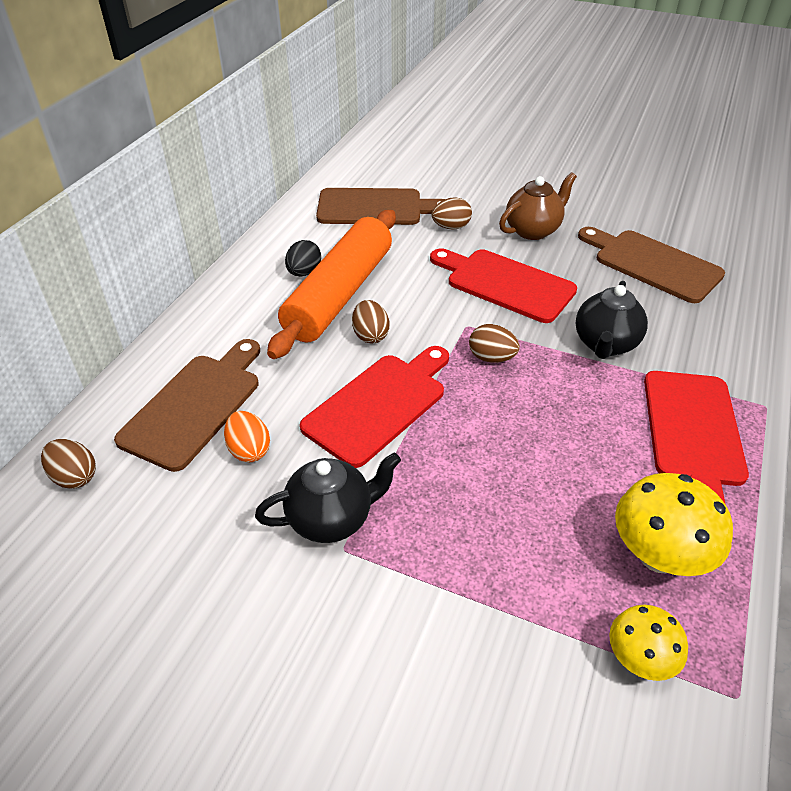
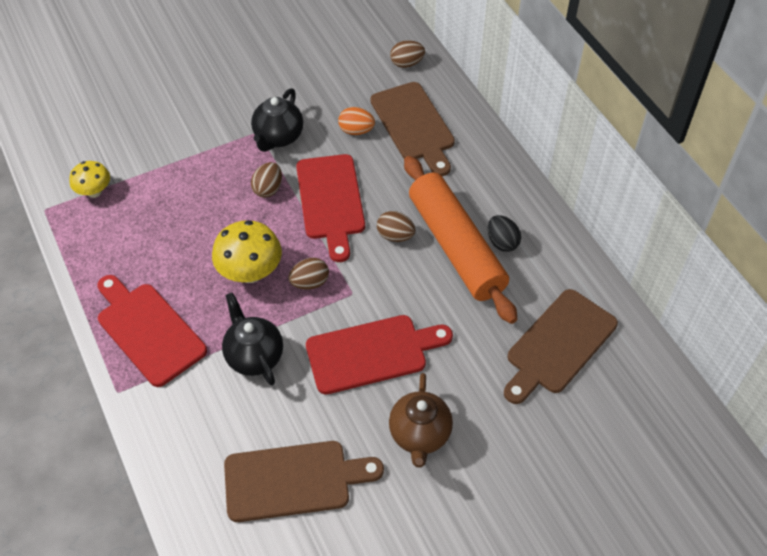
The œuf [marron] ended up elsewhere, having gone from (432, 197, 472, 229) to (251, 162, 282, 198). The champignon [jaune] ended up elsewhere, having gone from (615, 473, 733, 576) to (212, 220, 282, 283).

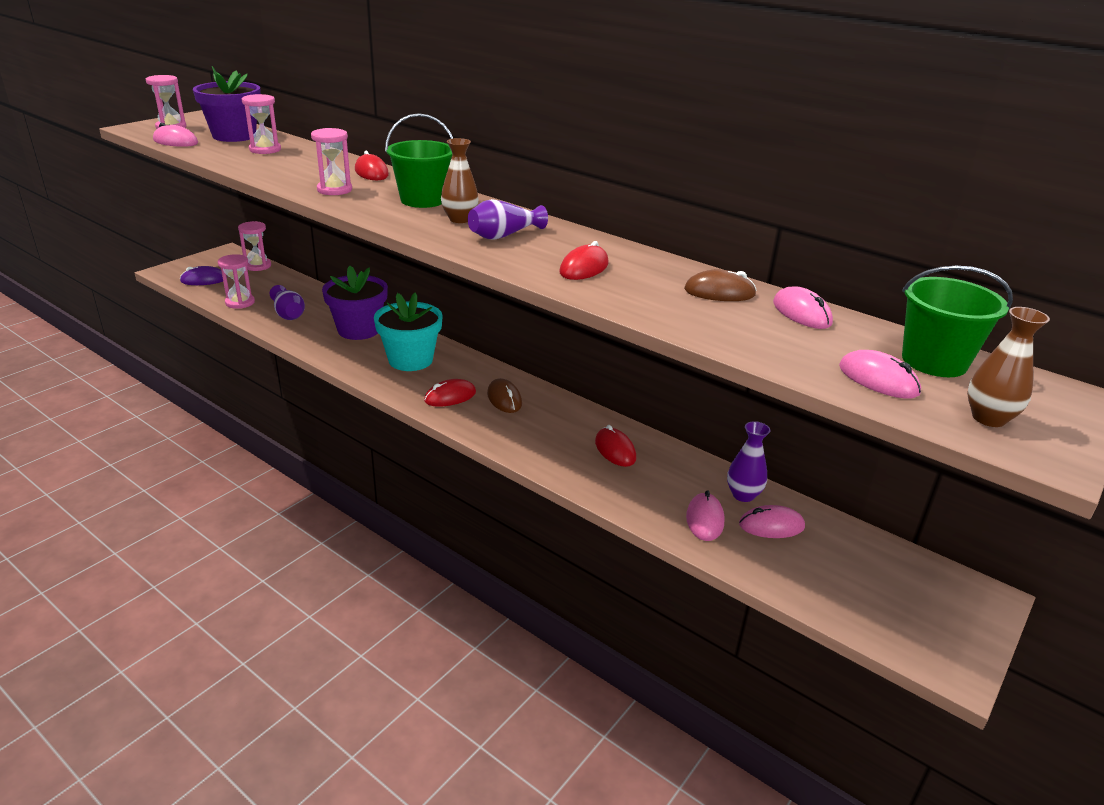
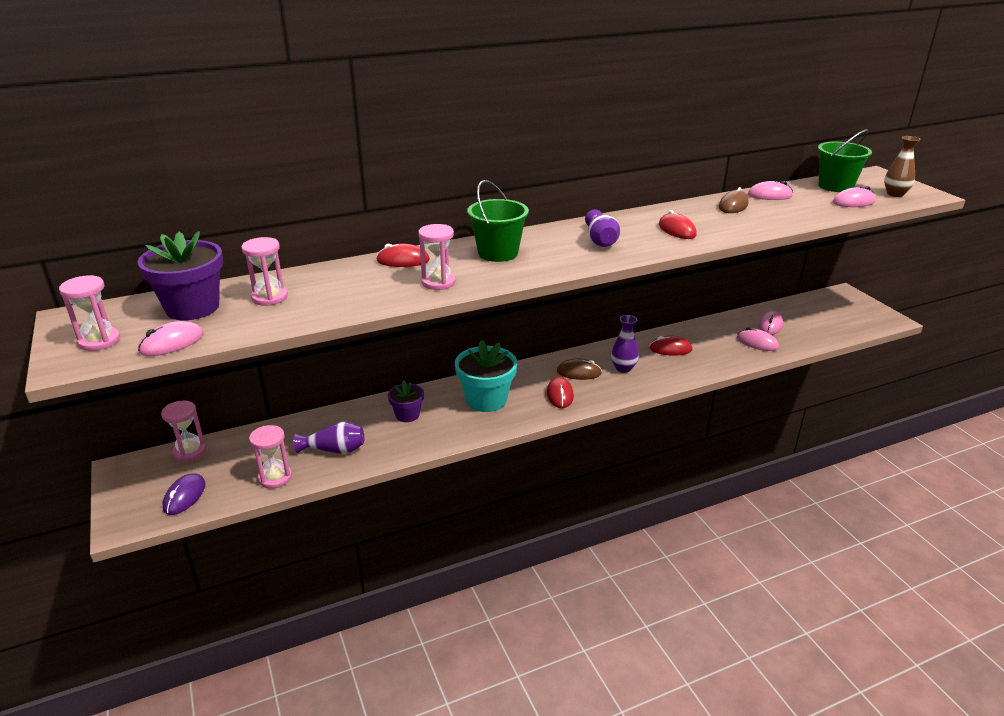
The size of the pot de fleurs [violet] at (322, 266, 388, 340) changed by a factor of 0.57. The second view lost the vase [marron] at (441, 138, 479, 223). The vase [violet] ended up elsewhere, having gone from (727, 421, 770, 502) to (611, 315, 639, 373).

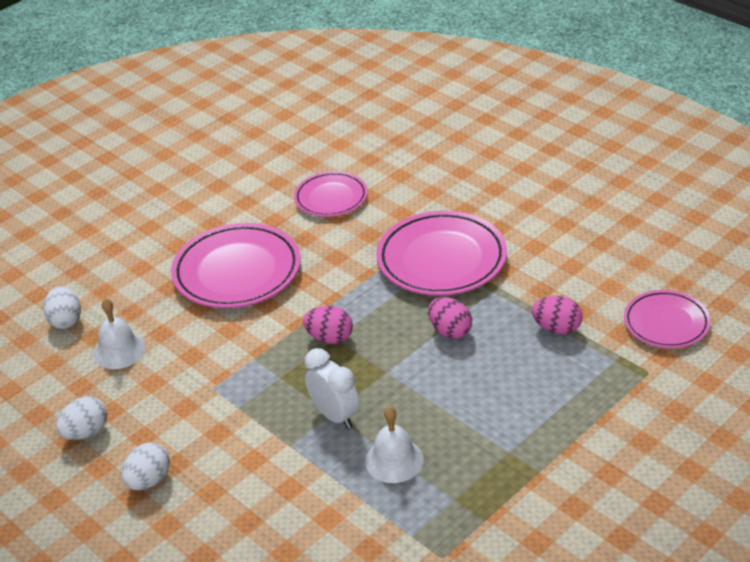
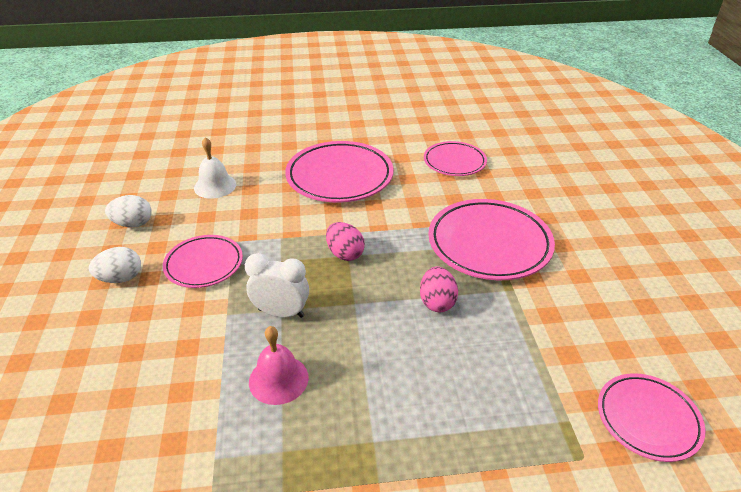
The second view lost the œuf [blanc] at (43, 286, 81, 329). The réveil [blanc] at (305, 348, 360, 429) ended up facing another way, 75 degrees counterclockwise from before. What was the cloche [blanc] at (365, 406, 424, 483) turned into the cloche [rose] at (249, 326, 309, 405). The second view lost the œuf [rose] at (532, 296, 583, 334). The second view gained the assiette [rose] at (163, 235, 243, 288).

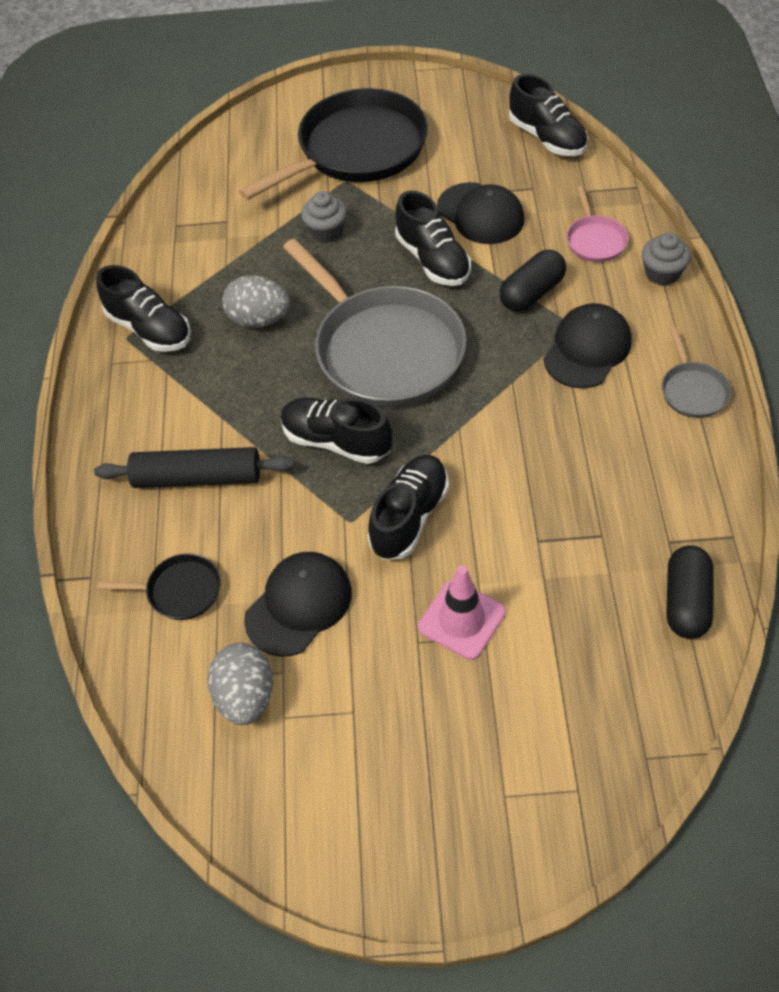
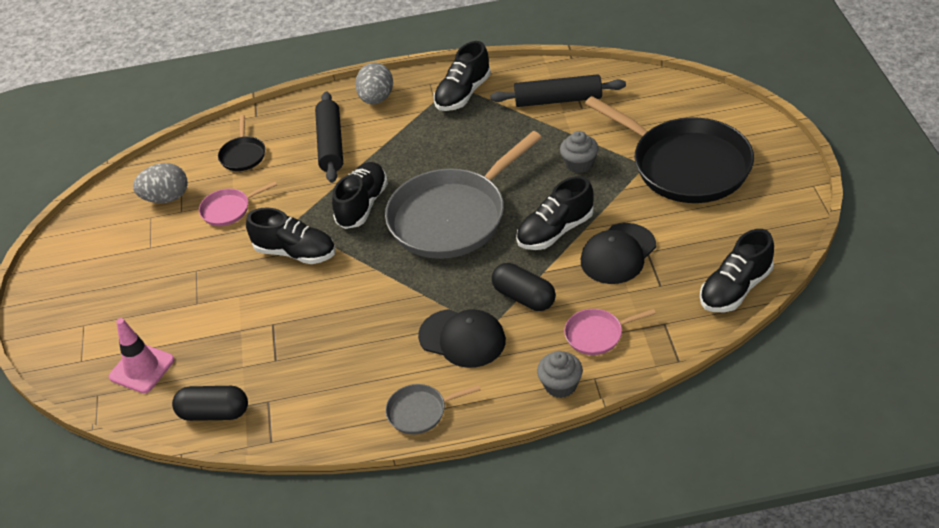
The œuf [gris] ended up elsewhere, having gone from (222, 276, 290, 328) to (355, 63, 393, 104). Where the casquette [noir] stood at (244, 552, 352, 657), the poêle [rose] came to stand at (199, 182, 277, 226). The cône de chantier [rose] ended up elsewhere, having gone from (418, 565, 506, 660) to (109, 318, 174, 393). The second view gained the rouleau à pâtisserie [noir] at (490, 74, 626, 107).

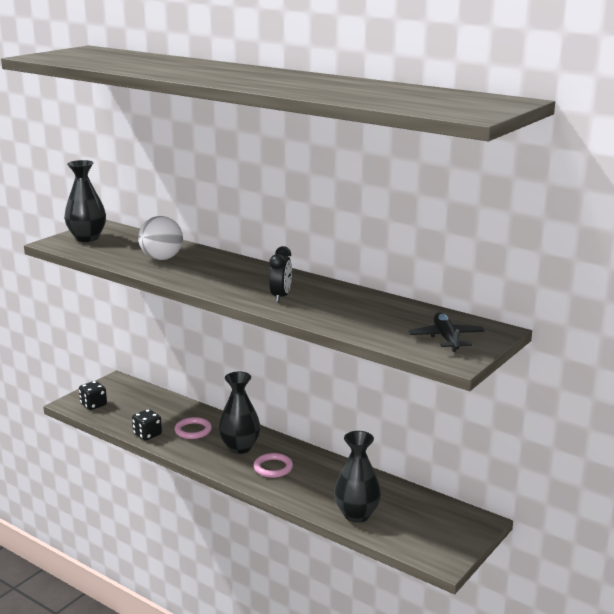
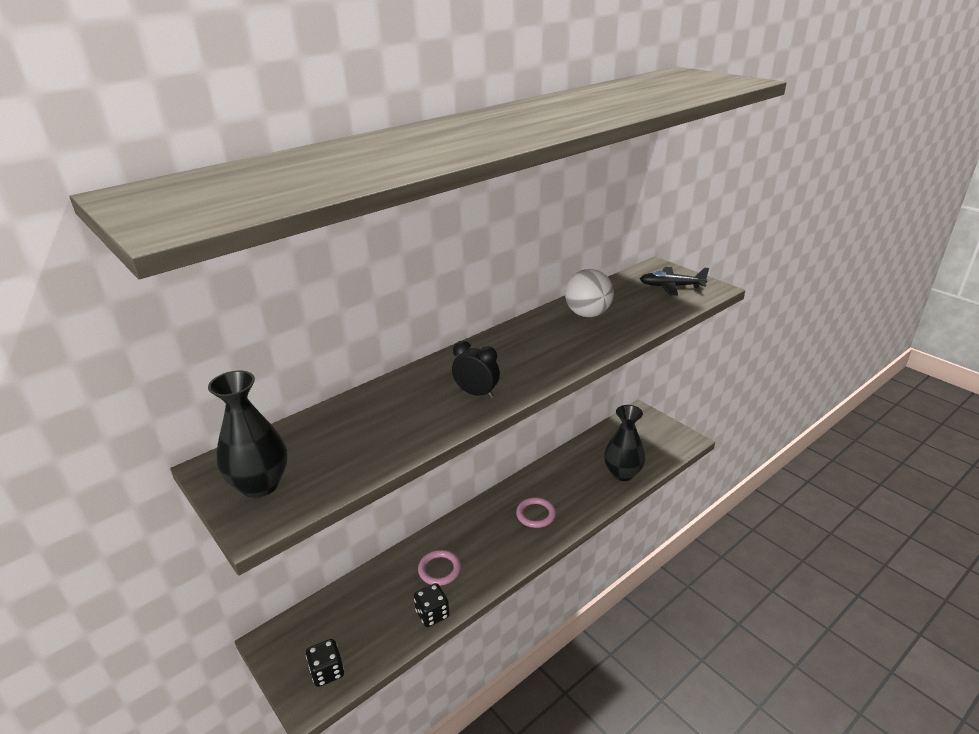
The balle [blanc] ended up elsewhere, having gone from (138, 216, 183, 260) to (565, 269, 614, 317). The second view lost the vase [noir] at (218, 372, 261, 454). The réveil [noir] ended up elsewhere, having gone from (269, 246, 292, 302) to (452, 341, 500, 398).

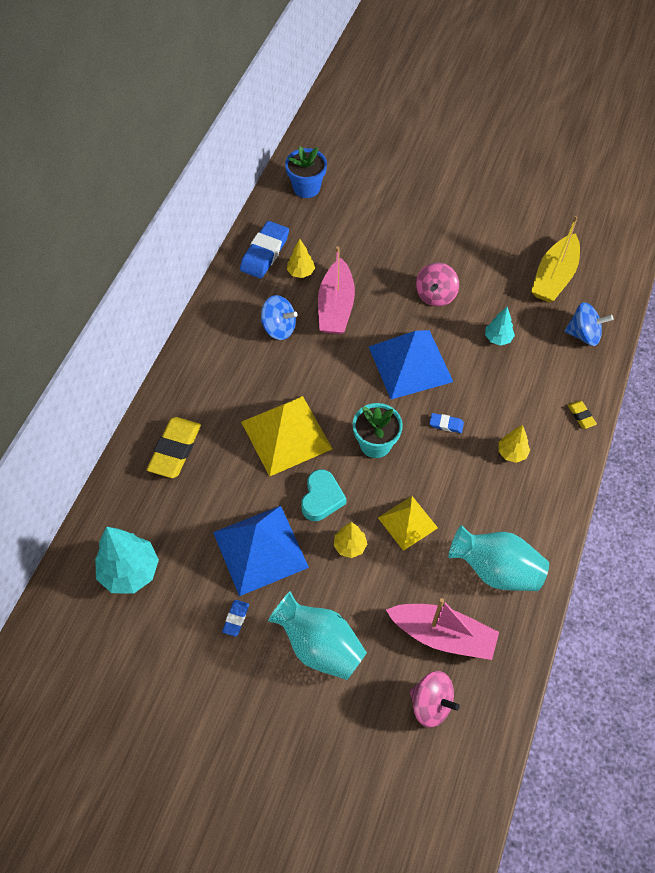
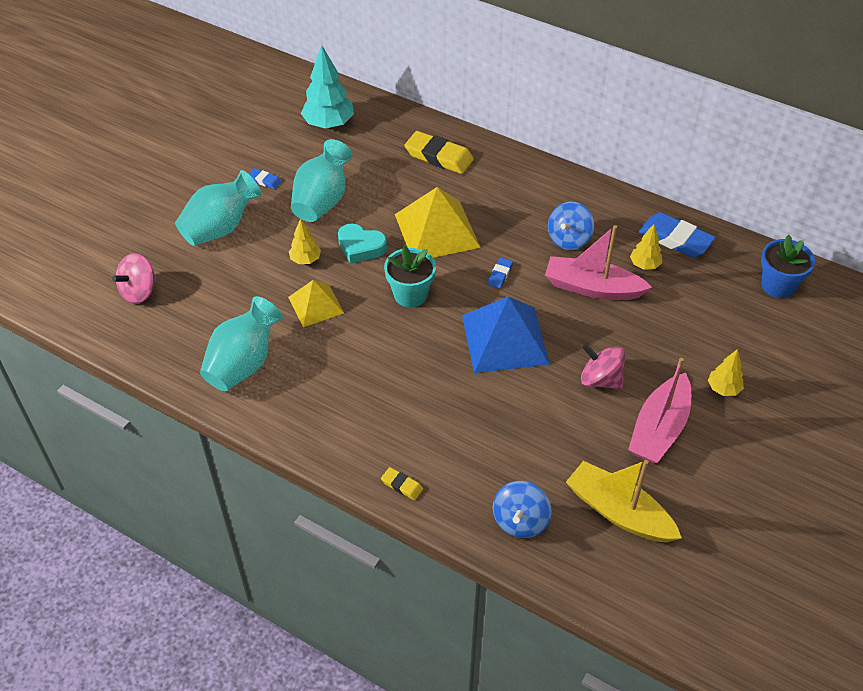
Where the pyramide [bleu] stood at (213, 506, 309, 596), the vase [turquoise] came to stand at (291, 139, 353, 222). The bateau [rose] ended up elsewhere, having gone from (386, 598, 499, 660) to (628, 358, 691, 463). The gomme [bleu] ended up elsewhere, having gone from (429, 413, 464, 433) to (488, 258, 513, 289). The second view lost the arbre [turquoise] at (485, 307, 515, 346). The arbre [jaune] ended up elsewhere, having gone from (498, 425, 530, 463) to (708, 349, 744, 396). The gomme [jaune] at (568, 401, 597, 429) ended up facing another way, 45 degrees clockwise from before.

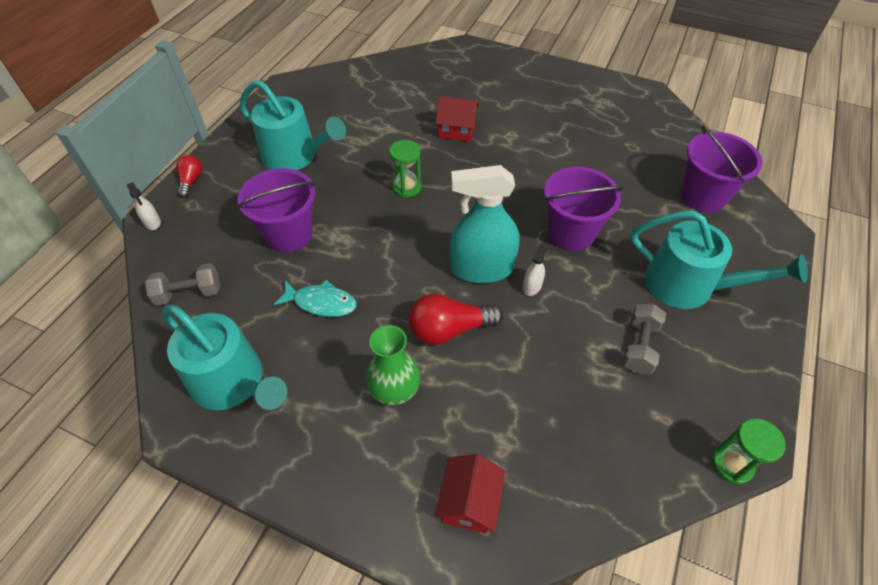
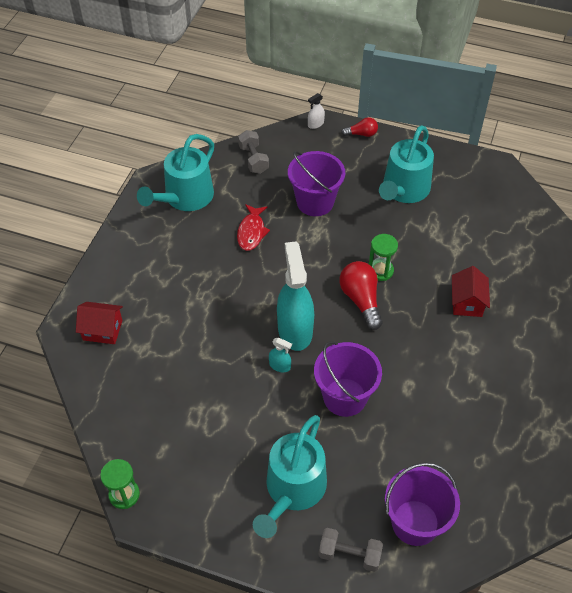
What was the poisson [turquoise] at (273, 280, 357, 317) turned into the poisson [rouge] at (237, 204, 270, 251). The second view lost the vase [vert] at (366, 325, 420, 405). The ampoule [rouge] ended up elsewhere, having gone from (409, 293, 503, 345) to (340, 261, 383, 330). What was the vaporisateur [blanc] at (523, 241, 548, 296) turned into the vaporisateur [turquoise] at (269, 337, 292, 372). The haltère [gris] ended up elsewhere, having gone from (622, 303, 666, 374) to (319, 528, 383, 572).

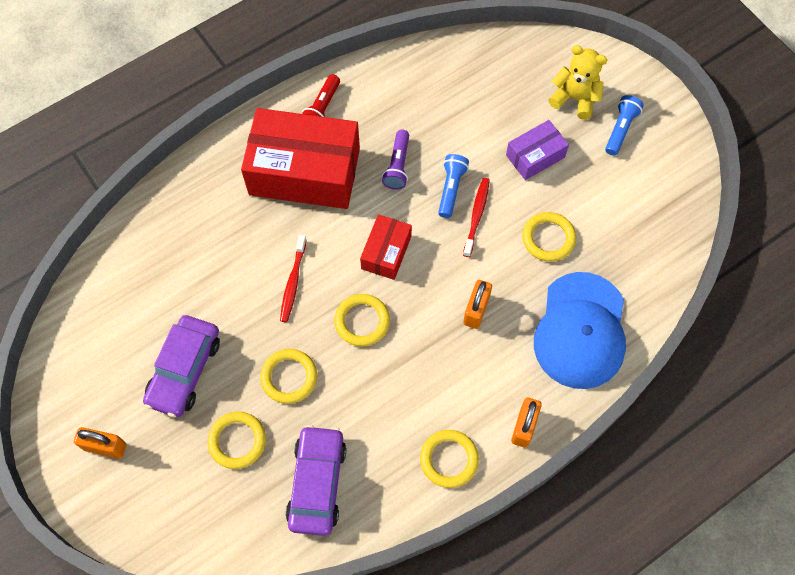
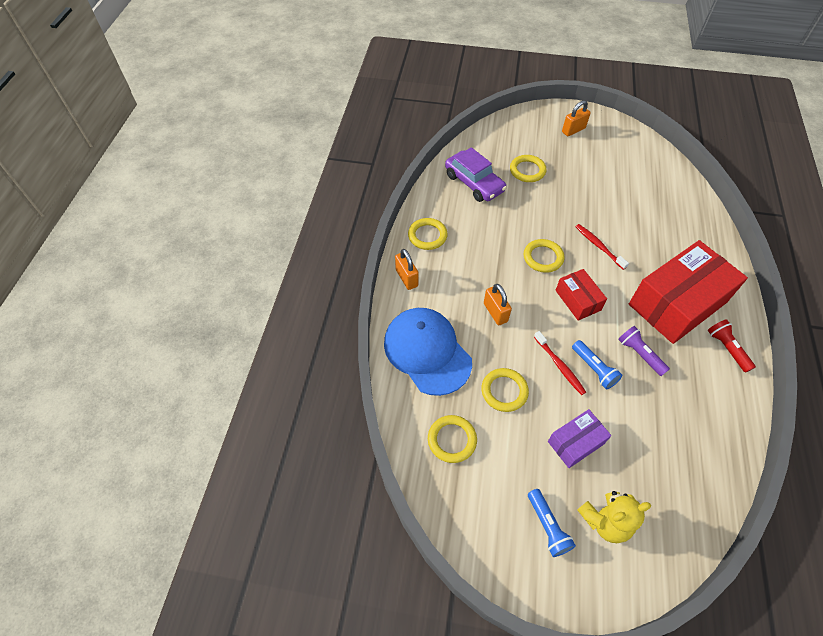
The second view lost the voiture [violet] at (143, 315, 220, 417). The anneau [jaune] ended up elsewhere, having gone from (260, 349, 317, 404) to (428, 415, 477, 463). The boîte [violet] at (506, 120, 569, 180) ended up facing another way, 45 degrees clockwise from before.

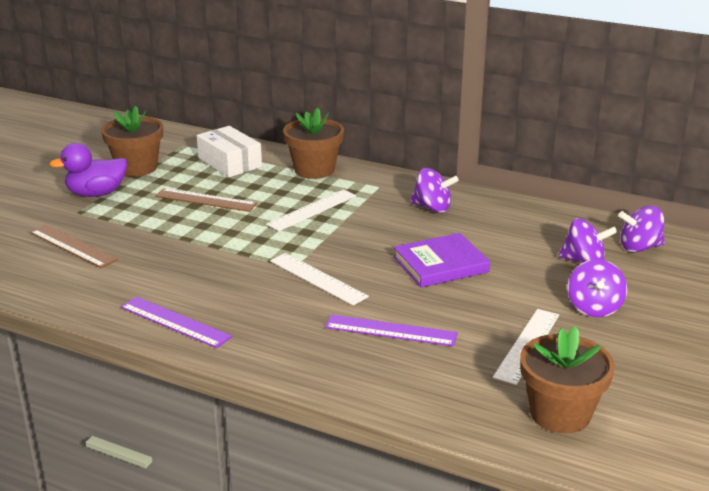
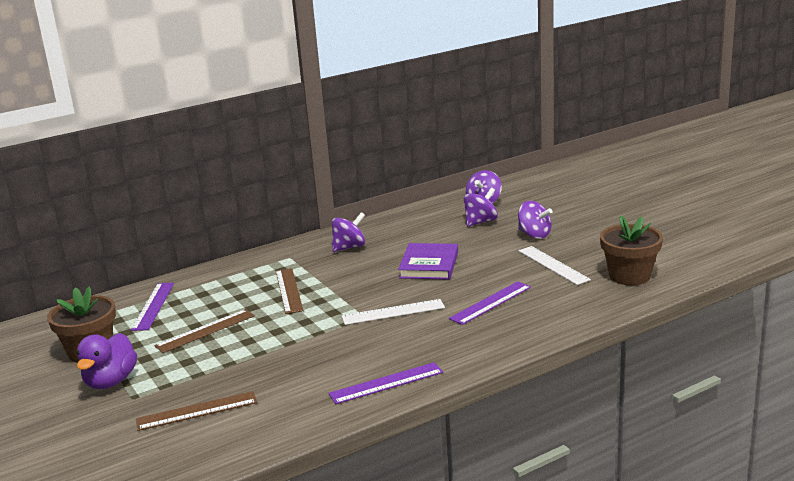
Where the boîte [blanc] stood at (197, 126, 262, 177), the règle [violet] came to stand at (131, 283, 174, 331). What was the règle [blanc] at (266, 189, 356, 231) turned into the règle [marron] at (276, 268, 303, 314). The second view lost the pot de fleurs [marron] at (283, 108, 344, 179).

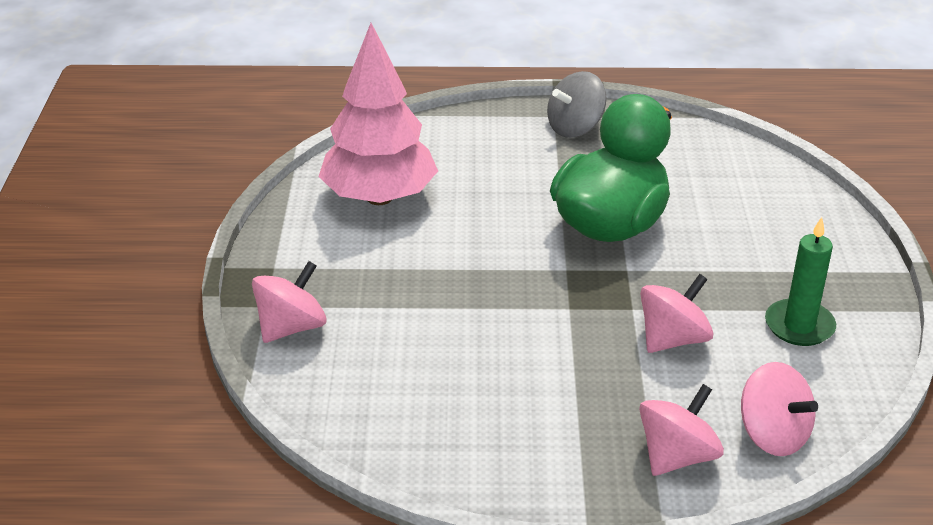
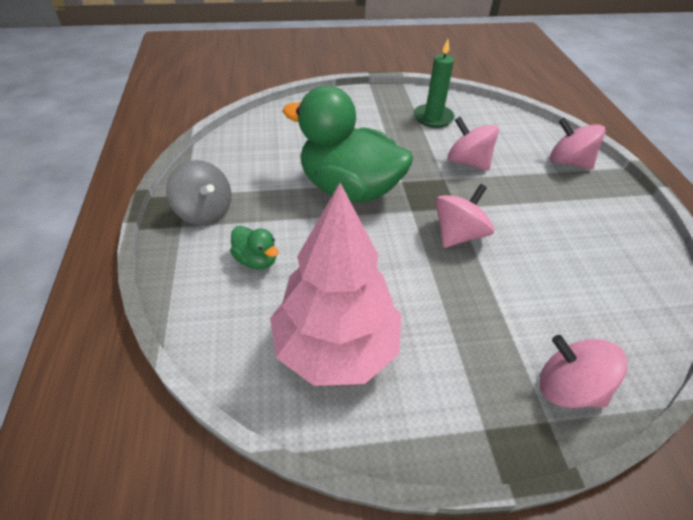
The toupie [rose] ended up elsewhere, having gone from (741, 362, 818, 456) to (435, 184, 494, 248). The second view gained the canard [vert] at (230, 226, 278, 270).

